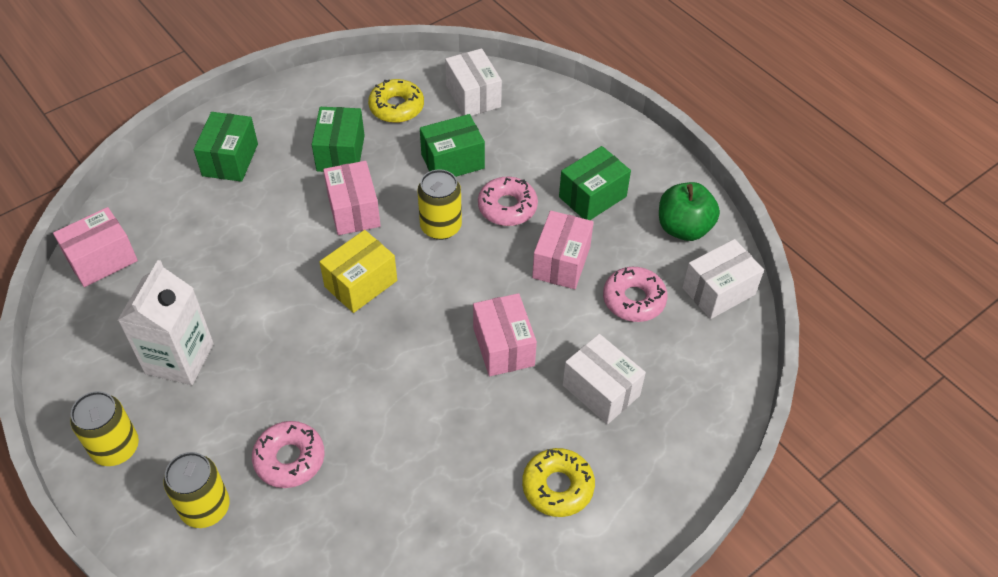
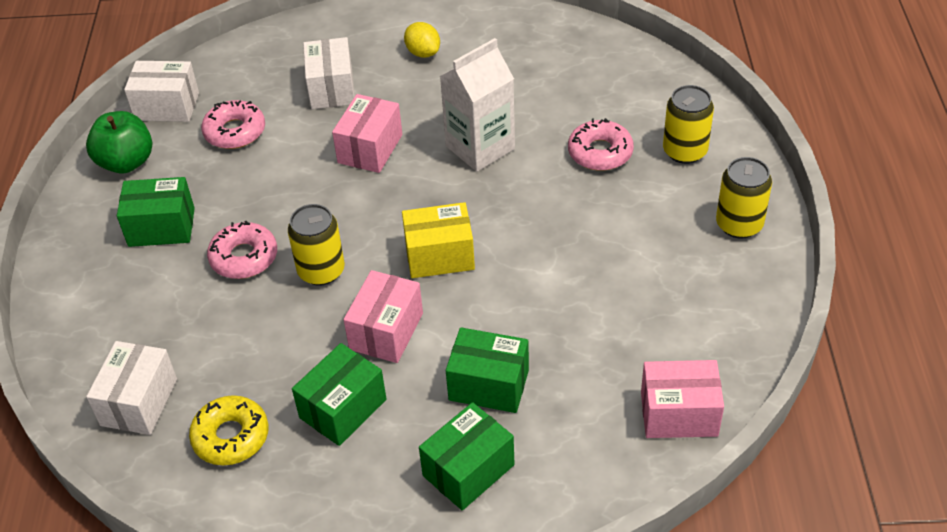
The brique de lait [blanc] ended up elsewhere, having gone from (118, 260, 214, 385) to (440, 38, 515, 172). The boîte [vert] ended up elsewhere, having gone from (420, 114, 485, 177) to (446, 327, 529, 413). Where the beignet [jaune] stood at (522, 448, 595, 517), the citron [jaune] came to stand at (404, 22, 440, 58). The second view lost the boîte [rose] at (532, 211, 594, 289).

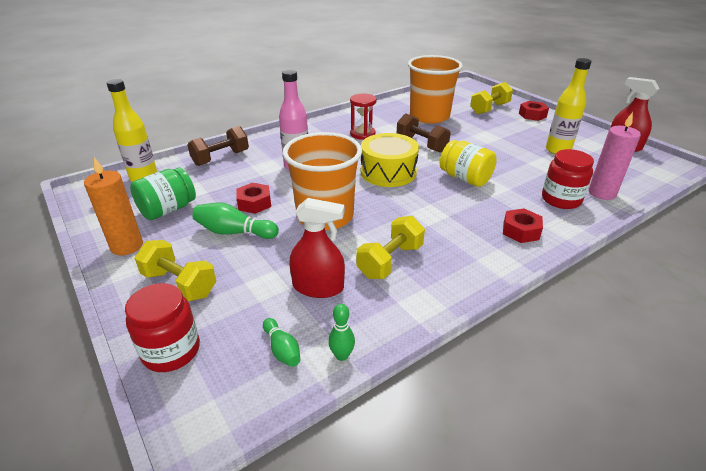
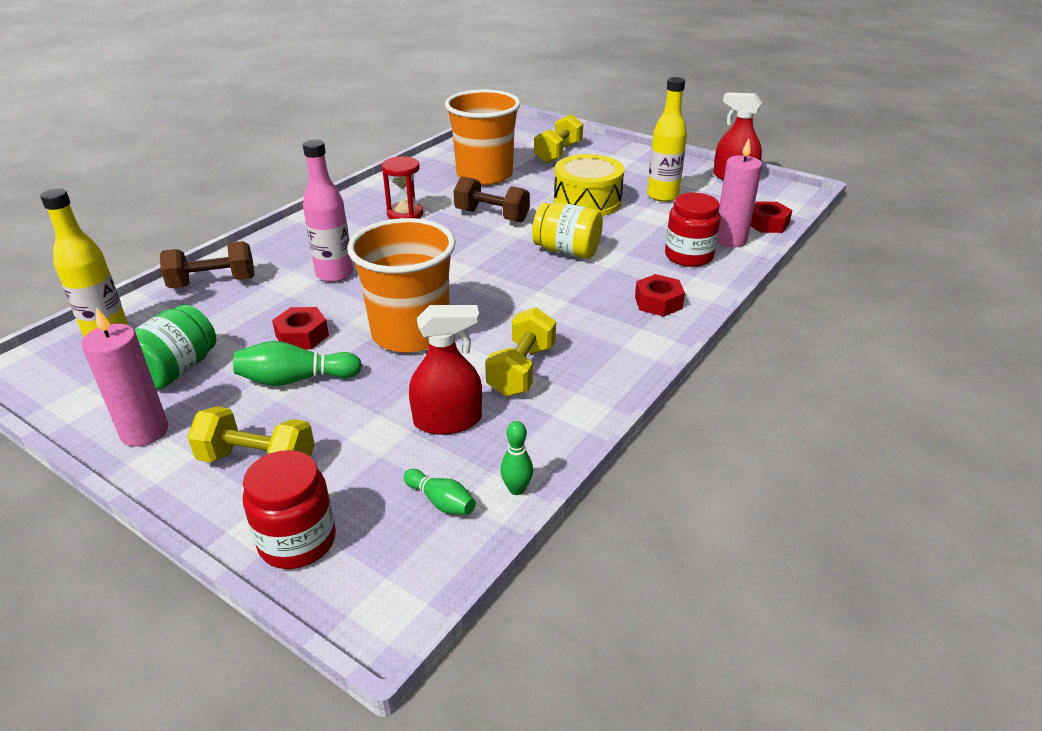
What was the bougie [orange] at (84, 157, 143, 255) turned into the bougie [rose] at (81, 307, 168, 447). The haltère [marron] at (187, 126, 249, 166) ended up facing another way, 45 degrees clockwise from before. The tambour [jaune] ended up elsewhere, having gone from (361, 133, 419, 187) to (554, 154, 624, 216). The écrou [rouge] ended up elsewhere, having gone from (519, 101, 549, 121) to (750, 201, 792, 233).

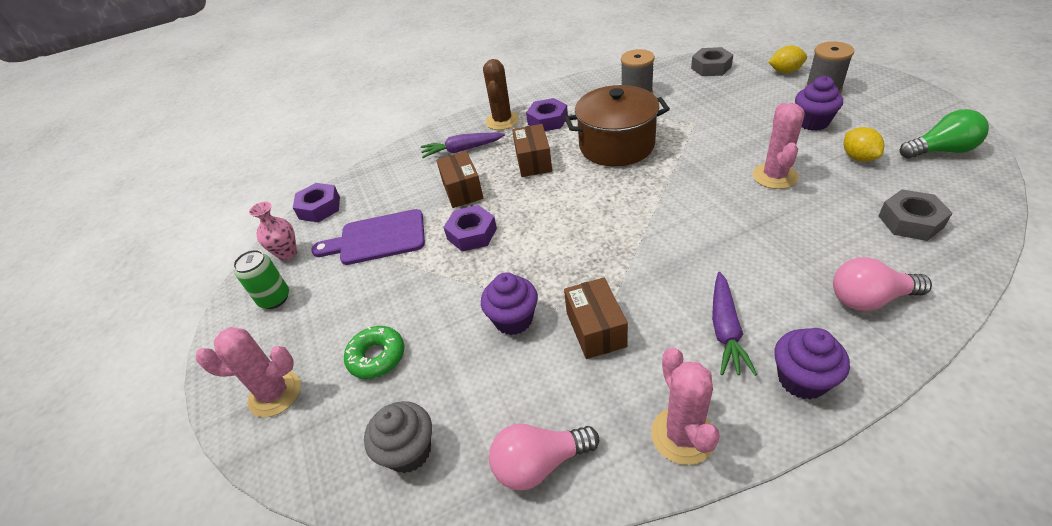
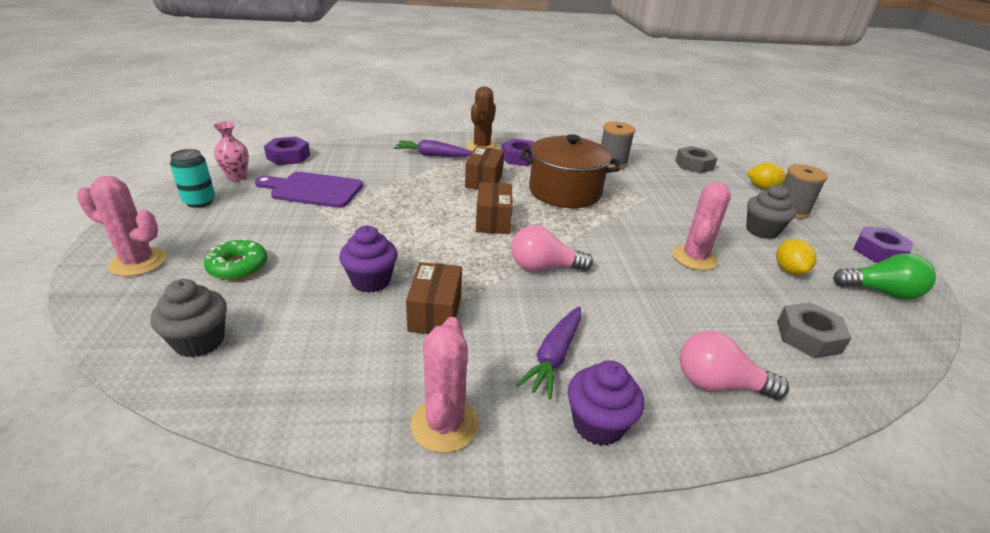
What was the canette [vert] at (233, 250, 289, 309) turned into the canette [turquoise] at (170, 149, 215, 208). The boîte [marron] ended up elsewhere, having gone from (436, 151, 483, 208) to (476, 182, 513, 234). The écrou [violet] ended up elsewhere, having gone from (444, 205, 497, 252) to (853, 226, 913, 263). The ampoule [rose] ended up elsewhere, having gone from (489, 424, 599, 491) to (511, 225, 593, 271). What was the muffin [violet] at (795, 76, 843, 131) turned into the muffin [gris] at (746, 184, 796, 239).

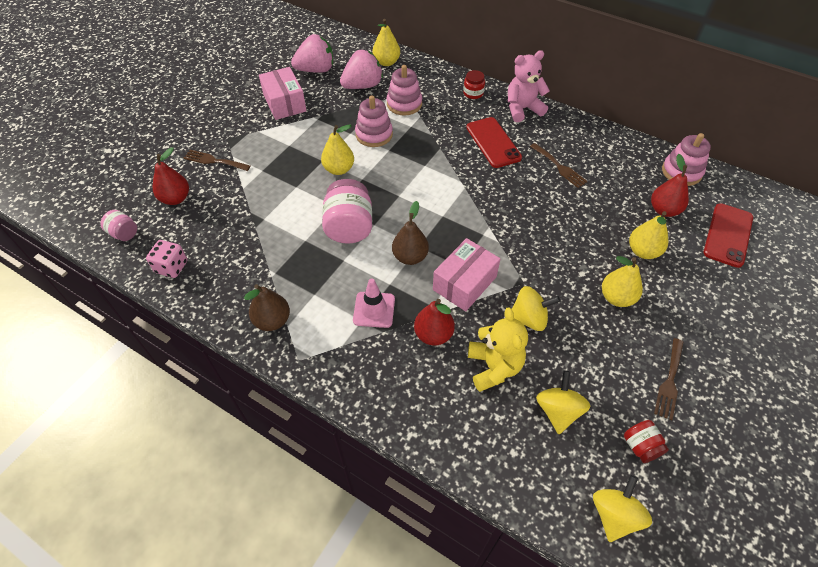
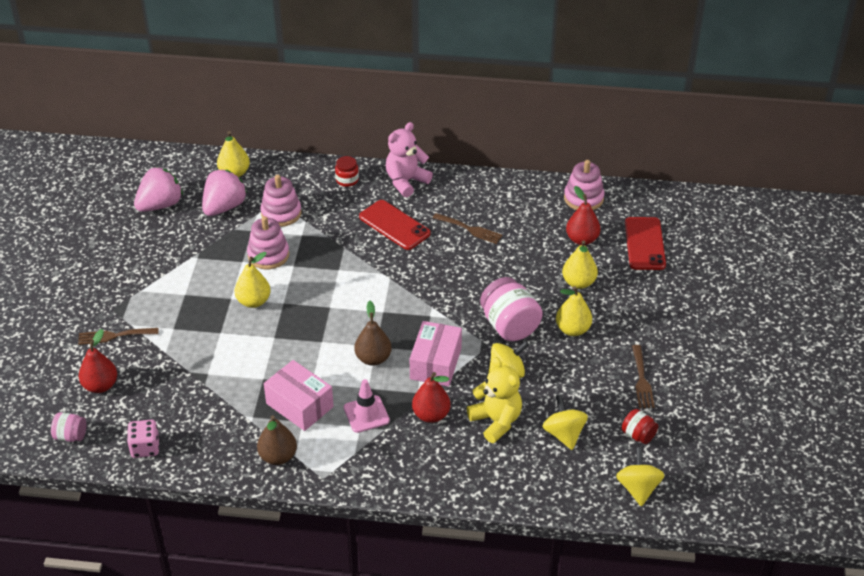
The boîte [rose] ended up elsewhere, having gone from (259, 67, 307, 120) to (264, 360, 334, 431). The bocal [rose] ended up elsewhere, having gone from (322, 179, 372, 244) to (480, 277, 543, 341).

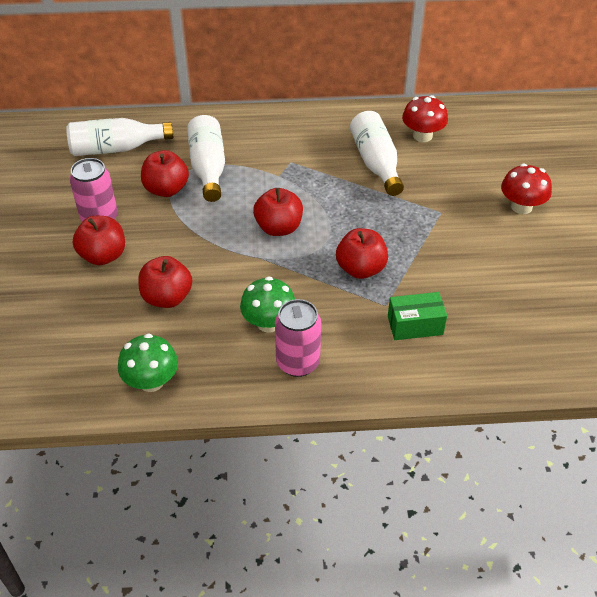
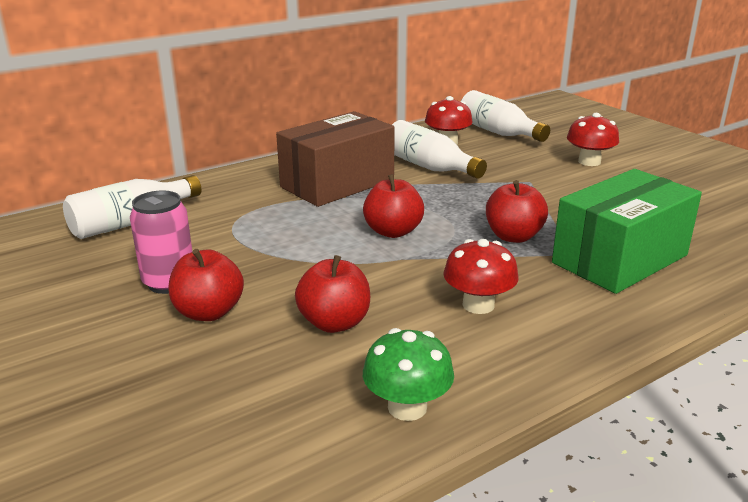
The second view lost the pomme [rouge] at (141, 150, 189, 197). The bouteille [blanc] ended up elsewhere, having gone from (187, 115, 225, 202) to (461, 90, 550, 142). What was the champignon [vert] at (240, 276, 295, 333) turned into the champignon [rouge] at (443, 239, 519, 314). The second view lost the canette [rose] at (275, 299, 321, 377). The size of the boîte [vert] at (388, 292, 447, 340) changed by a factor of 2.02. The second view gained the boîte [marron] at (276, 111, 395, 207).

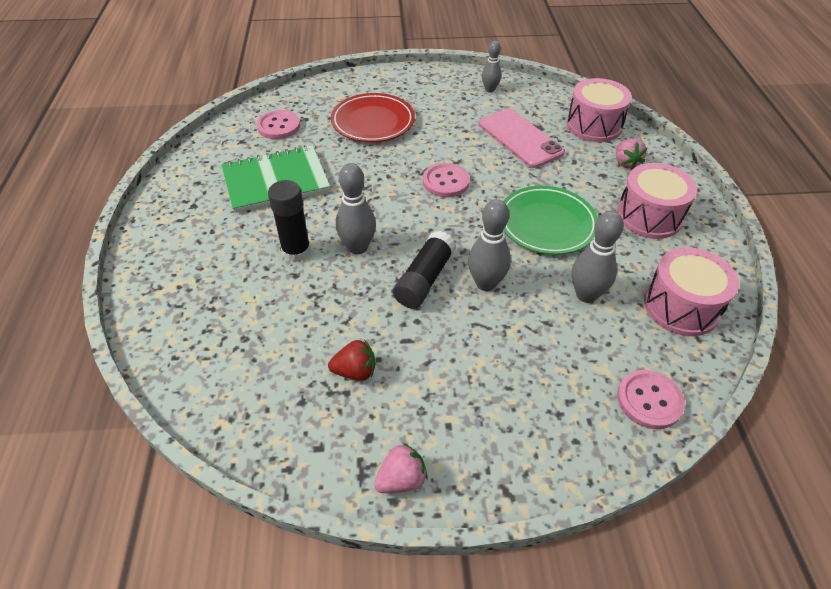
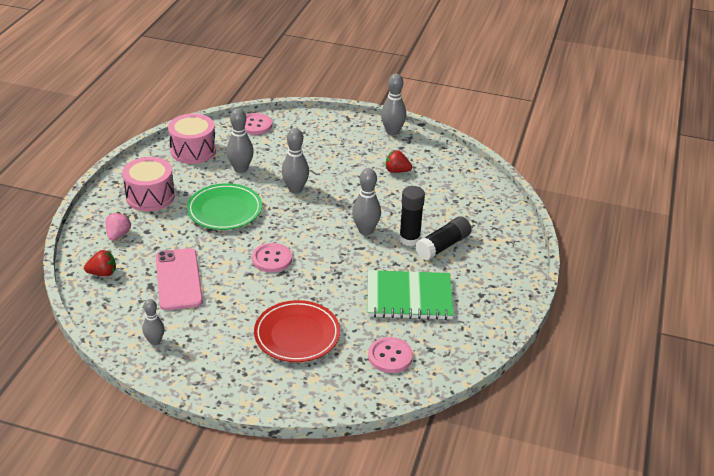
Where the fraise [rose] stood at (374, 443, 428, 493), the quille [gris] came to stand at (381, 74, 406, 136). The bâton de colle [noir] ended up elsewhere, having gone from (393, 231, 456, 309) to (415, 216, 472, 261). Where the tambour [rose] stood at (566, 78, 632, 142), the fraise [rouge] came to stand at (84, 250, 116, 276).

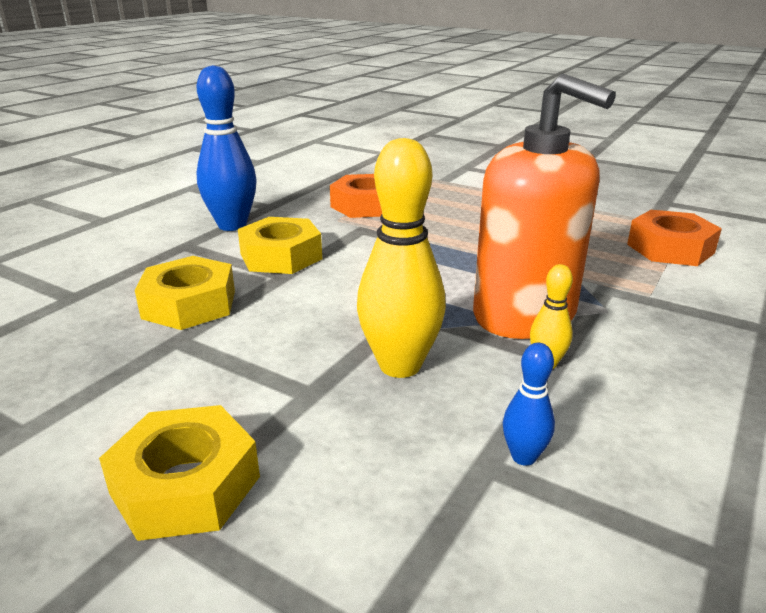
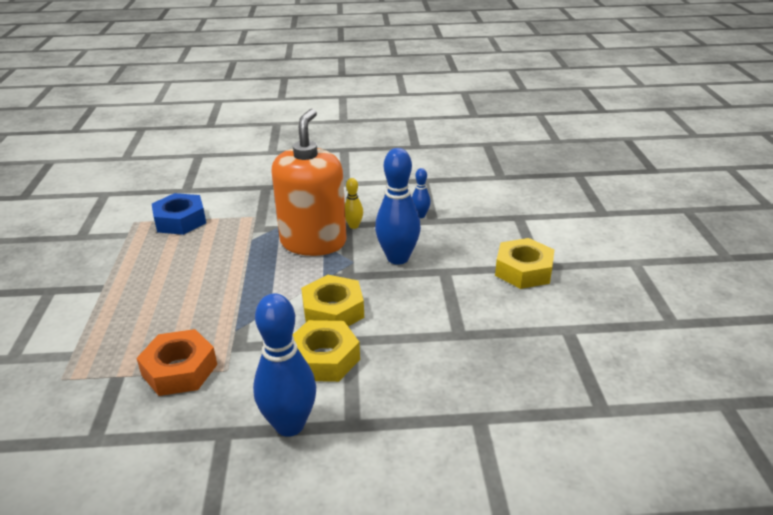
The écrou [jaune] ended up elsewhere, having gone from (135, 256, 235, 330) to (301, 275, 364, 326). What was the quille [jaune] at (357, 138, 446, 378) turned into the quille [bleu] at (375, 148, 421, 265). What was the écrou [orange] at (627, 210, 722, 266) turned into the écrou [bleu] at (152, 193, 206, 235).

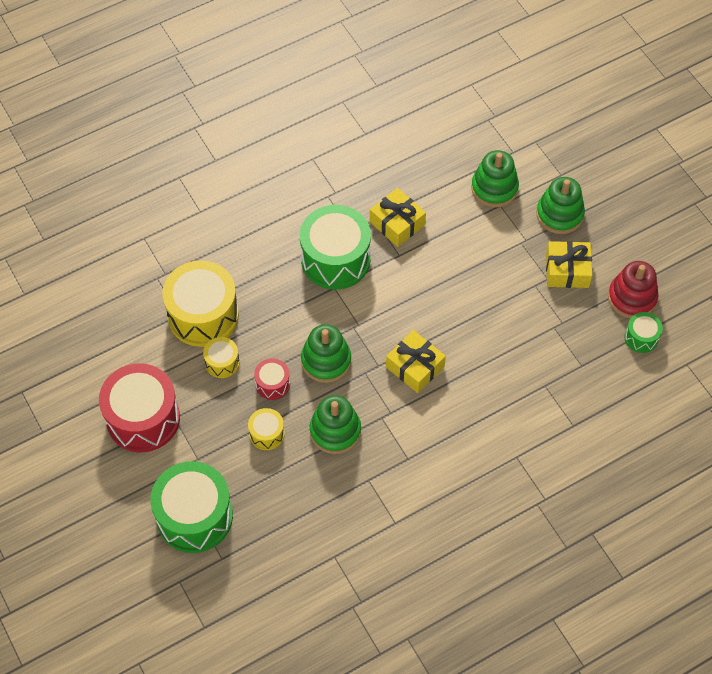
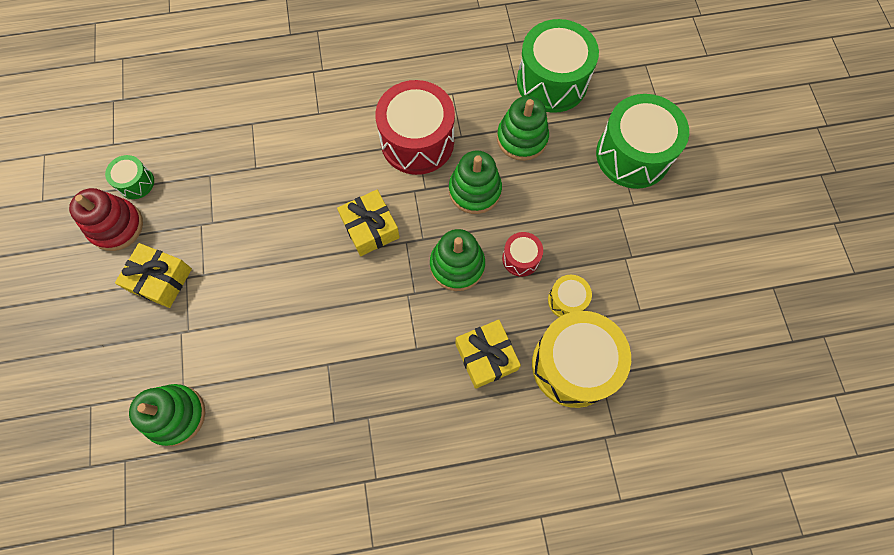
The tambour [rouge] ended up elsewhere, having gone from (99, 363, 180, 452) to (375, 80, 455, 175). The second view lost the tambour [jaune] at (248, 408, 285, 450). The tambour [vert] ended up elsewhere, having gone from (300, 205, 371, 290) to (517, 19, 599, 113). The cadeau [jaune] ended up elsewhere, having gone from (370, 188, 426, 247) to (455, 320, 521, 389). The jouet à empiler [vert] ended up elsewhere, having gone from (536, 177, 585, 234) to (497, 96, 549, 161).

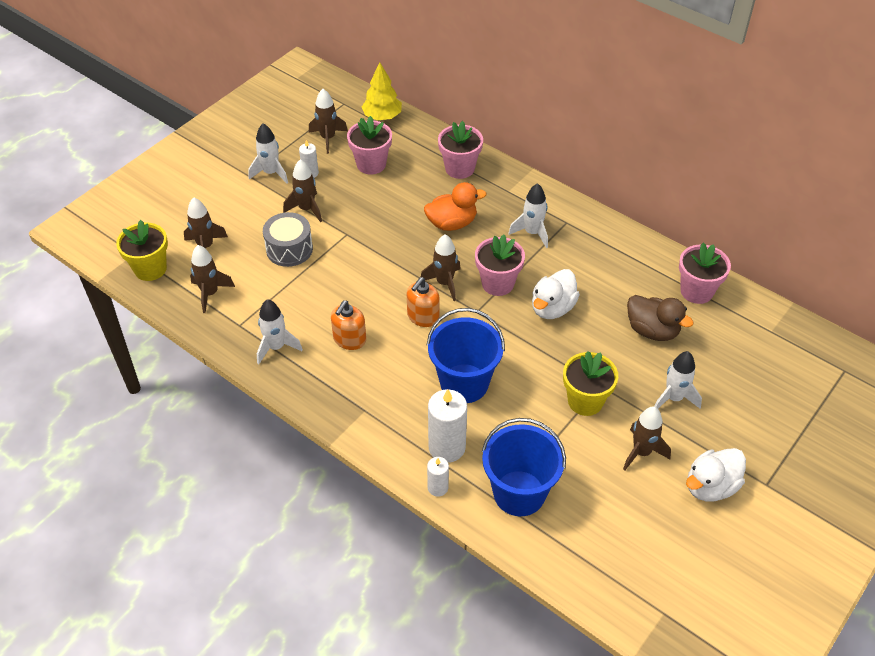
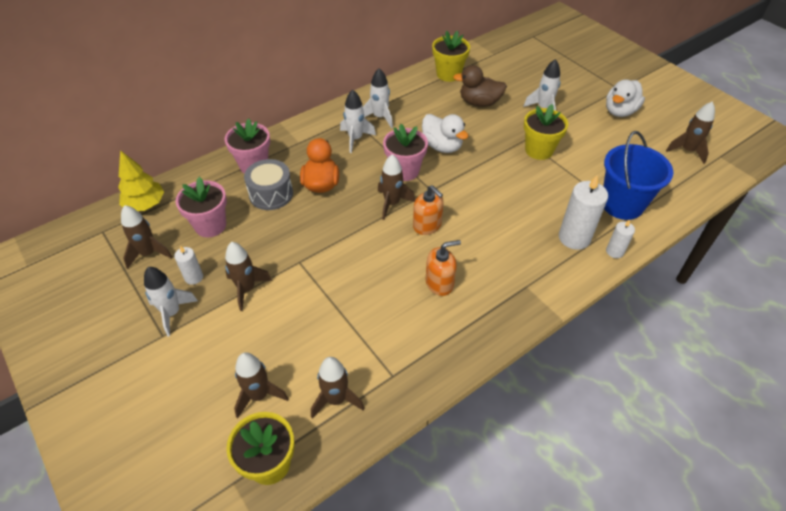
The fusée [blanc] ended up elsewhere, having gone from (257, 299, 303, 364) to (363, 68, 393, 128). The tambour [gris] ended up elsewhere, having gone from (263, 212, 313, 267) to (244, 159, 293, 210). The distributeur de savon [orange] at (331, 300, 366, 350) ended up facing another way, 60 degrees counterclockwise from before. The second view lost the seau [bleu] at (427, 308, 505, 403). The fusée [marron] ended up elsewhere, having gone from (623, 406, 671, 470) to (666, 101, 715, 164). The canard [marron] at (627, 295, 694, 341) ended up facing another way, 135 degrees counterclockwise from before. What was the pot de fleurs [rose] at (679, 243, 731, 304) turned into the pot de fleurs [jaune] at (432, 31, 470, 82). The canard [blanc] at (686, 448, 746, 501) ended up facing another way, 60 degrees clockwise from before.

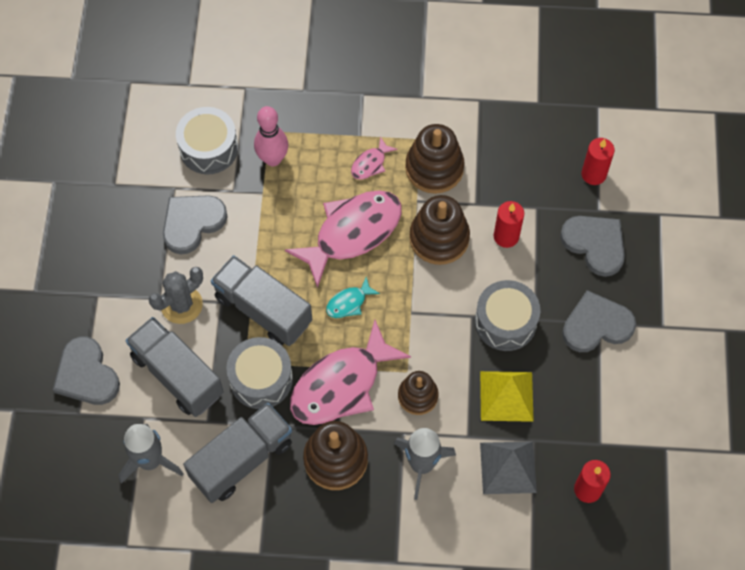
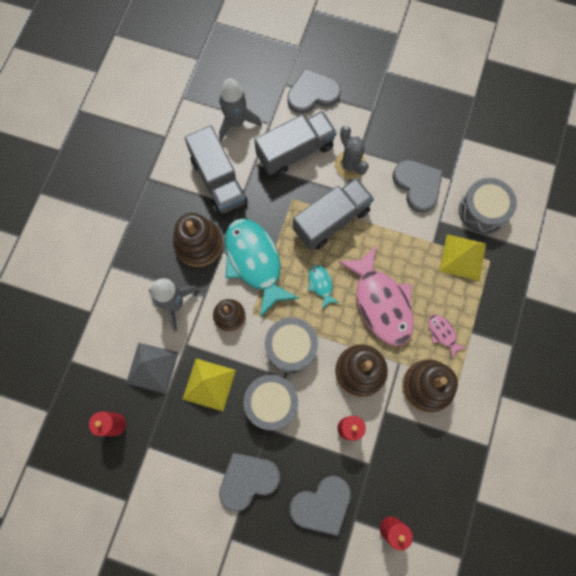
The tambour [gris] ended up elsewhere, having gone from (226, 337, 293, 409) to (265, 317, 318, 373). Where the quille [rose] stood at (254, 106, 288, 166), the pyramide [jaune] came to stand at (440, 234, 486, 281). What was the poisson [rose] at (290, 320, 411, 425) turned into the poisson [turquoise] at (225, 218, 299, 317). The cœur [gris] at (562, 290, 636, 352) ended up facing another way, 120 degrees counterclockwise from before.

